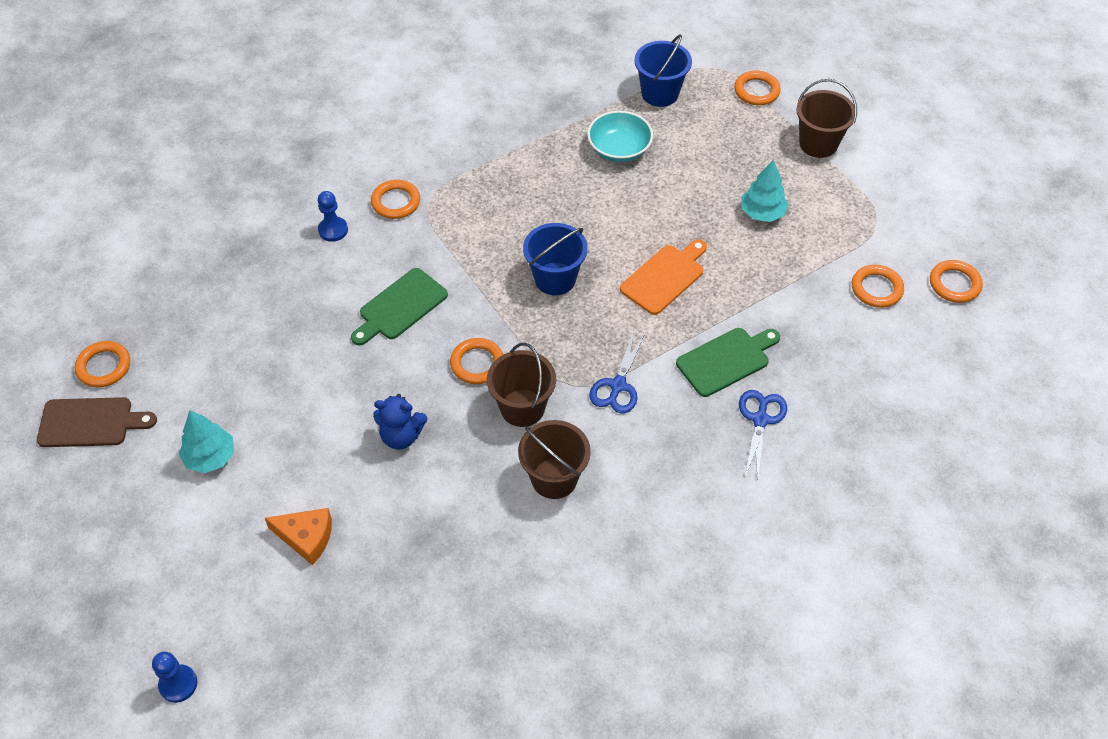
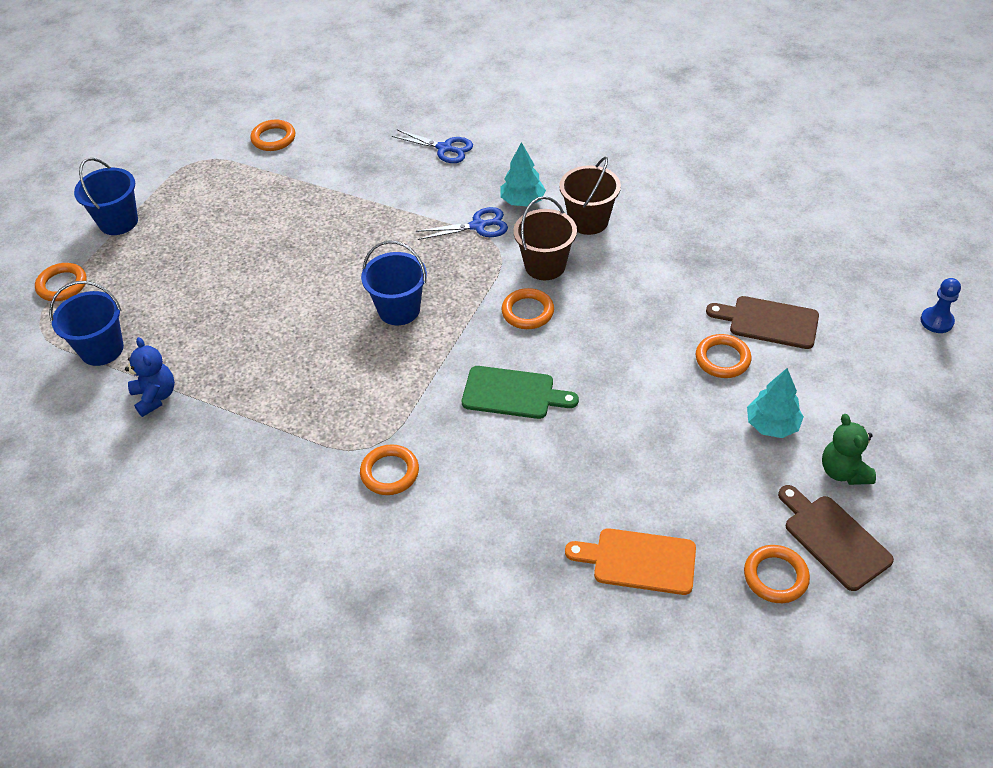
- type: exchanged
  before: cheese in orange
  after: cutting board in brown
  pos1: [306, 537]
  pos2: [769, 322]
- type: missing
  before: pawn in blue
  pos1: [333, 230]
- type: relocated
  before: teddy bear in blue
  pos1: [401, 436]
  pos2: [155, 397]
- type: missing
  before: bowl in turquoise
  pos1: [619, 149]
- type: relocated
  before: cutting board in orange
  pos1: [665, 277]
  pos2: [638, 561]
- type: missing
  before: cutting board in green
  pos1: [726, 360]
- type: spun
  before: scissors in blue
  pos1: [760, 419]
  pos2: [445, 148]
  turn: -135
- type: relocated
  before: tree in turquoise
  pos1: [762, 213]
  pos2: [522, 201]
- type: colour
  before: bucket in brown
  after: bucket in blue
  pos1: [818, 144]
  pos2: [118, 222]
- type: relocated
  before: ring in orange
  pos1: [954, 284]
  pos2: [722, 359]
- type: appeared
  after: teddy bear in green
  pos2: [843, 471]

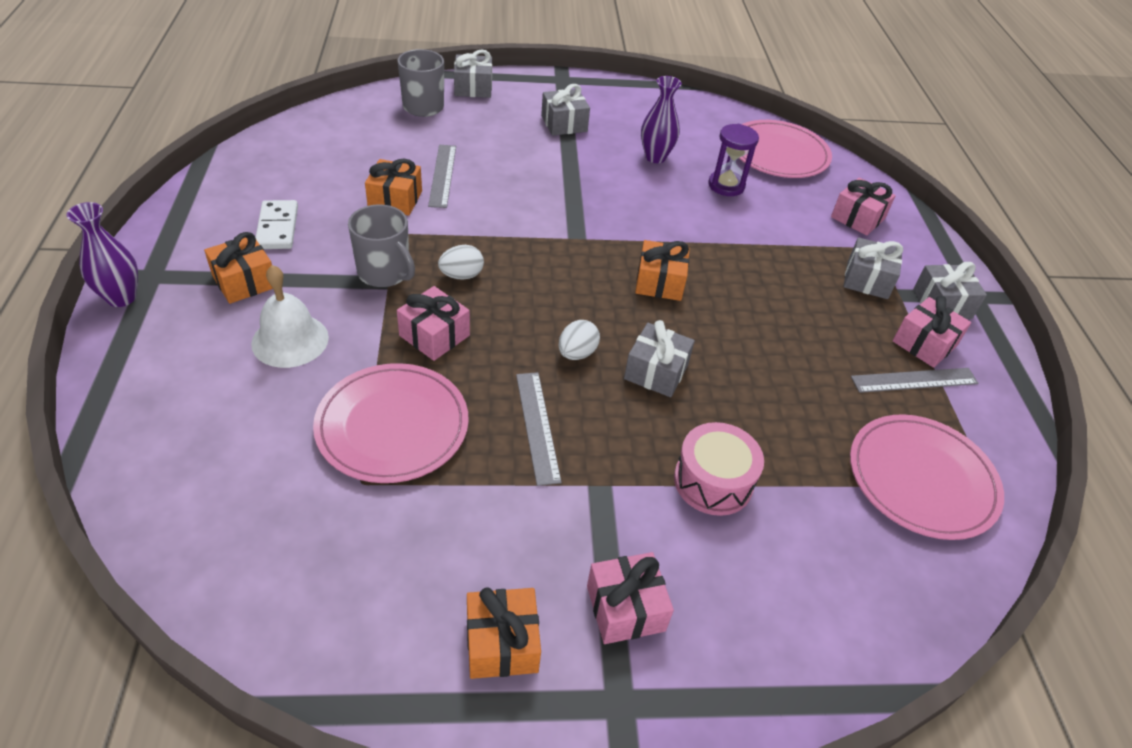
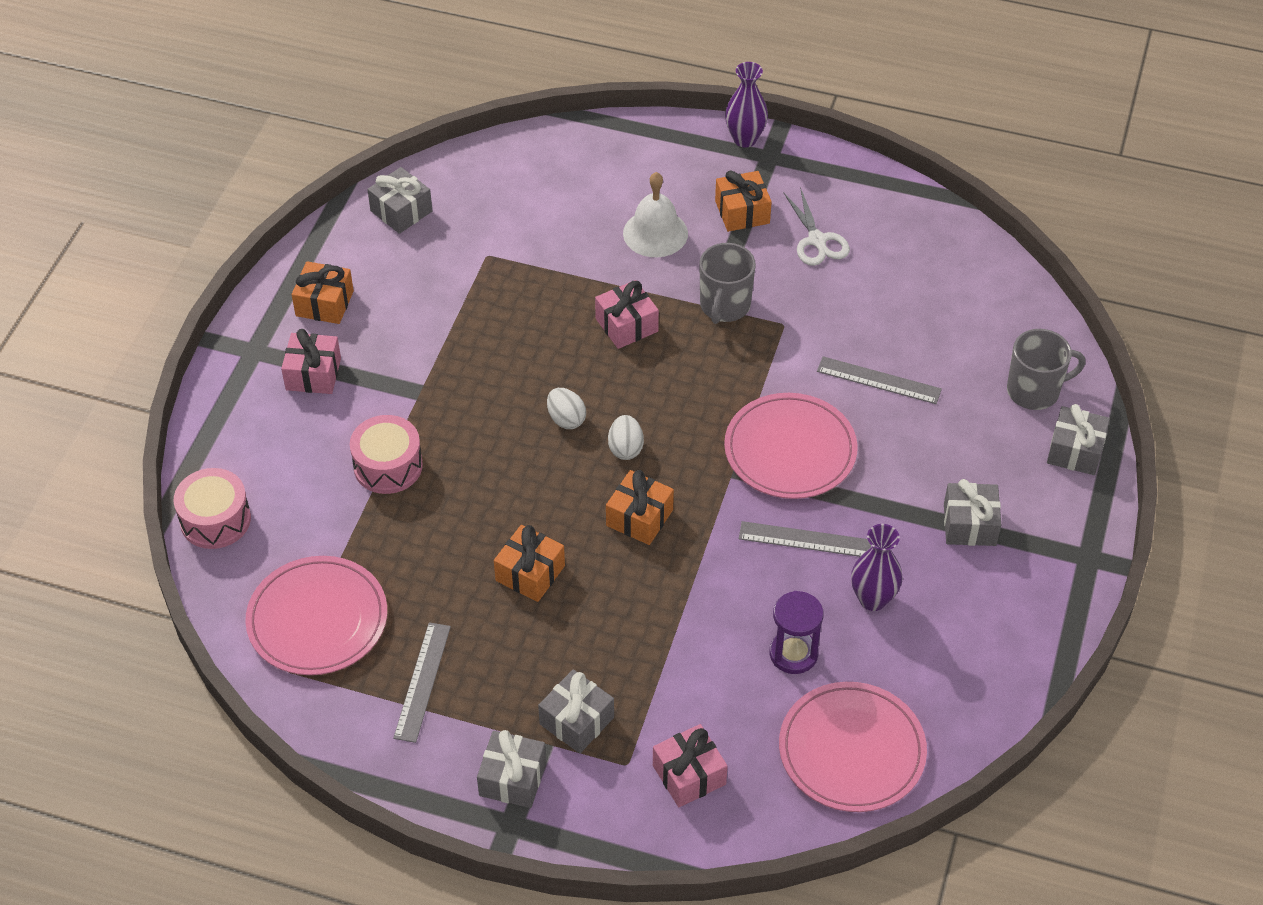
- type: exchanged
  before: domino in white
  after: scissors in white
  pos1: [277, 227]
  pos2: [817, 240]
- type: relocated
  before: plate in pink
  pos1: [392, 426]
  pos2: [790, 450]
- type: spun
  before: mug in grey
  pos1: [384, 273]
  pos2: [724, 306]
  turn: -45
- type: relocated
  before: gift in orange
  pos1: [395, 200]
  pos2: [530, 573]
- type: relocated
  before: egg in white
  pos1: [461, 275]
  pos2: [625, 448]
- type: relocated
  before: ruler in grey
  pos1: [537, 426]
  pos2: [805, 540]
- type: relocated
  before: gift in grey
  pos1: [656, 372]
  pos2: [401, 211]
- type: missing
  before: gift in pink
  pos1: [924, 344]
- type: appeared
  after: drum in pink
  pos2: [215, 520]

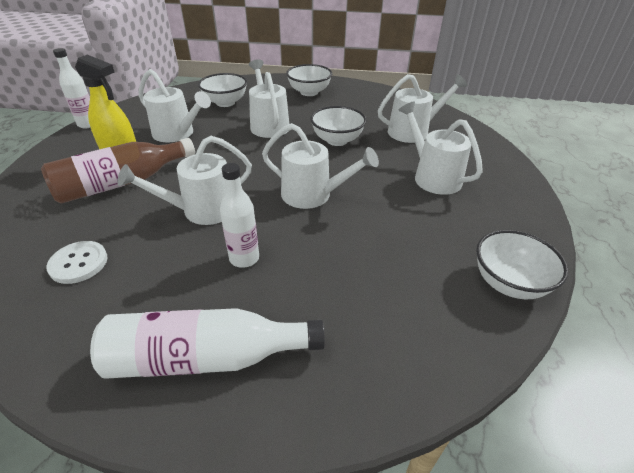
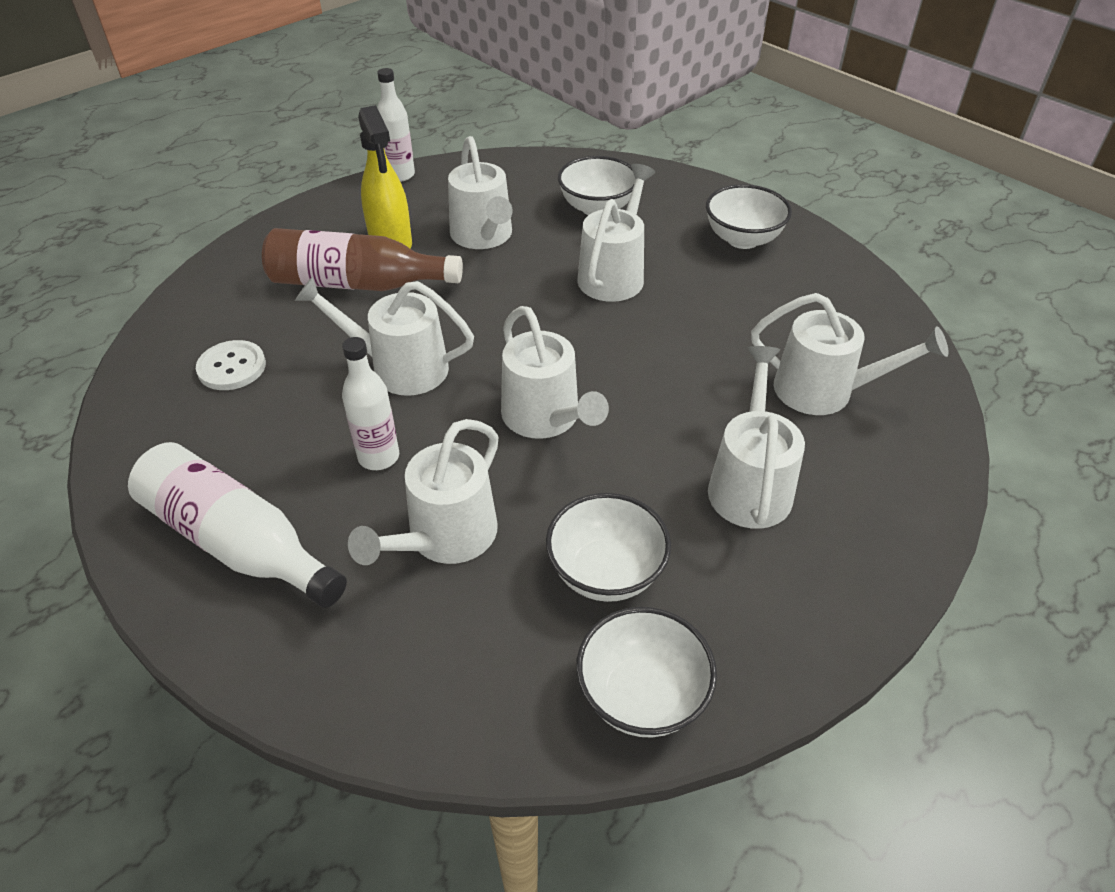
- type: relocated
  before: bowl in white
  pos1: [337, 140]
  pos2: [606, 572]
- type: appeared
  after: watering can in white
  pos2: [445, 538]

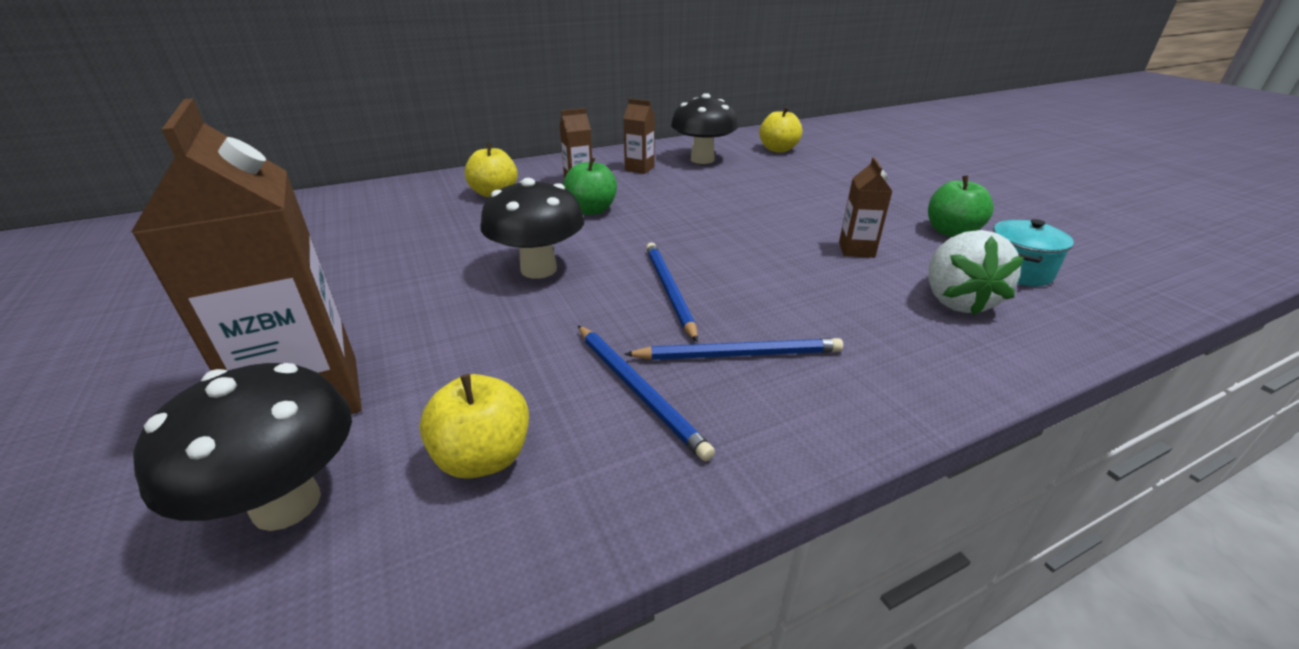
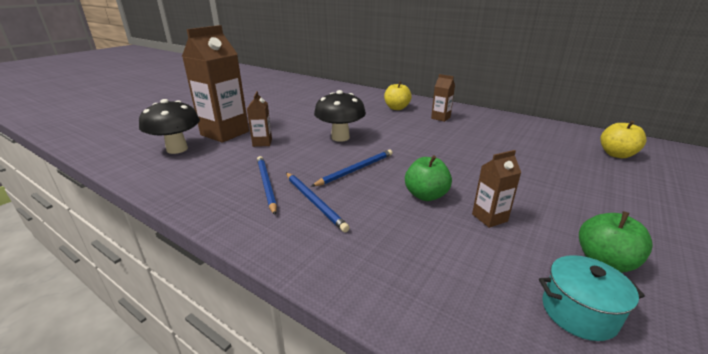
- type: missing
  before: apple in yellow
  pos1: [484, 457]
- type: relocated
  before: apple in green
  pos1: [591, 210]
  pos2: [426, 195]
- type: spun
  before: pencil in blue
  pos1: [638, 390]
  pos2: [266, 184]
  turn: 135
- type: relocated
  before: carton in brown
  pos1: [639, 169]
  pos2: [262, 143]
- type: missing
  before: mushroom in black
  pos1: [702, 159]
- type: missing
  before: strawberry in white
  pos1: [956, 301]

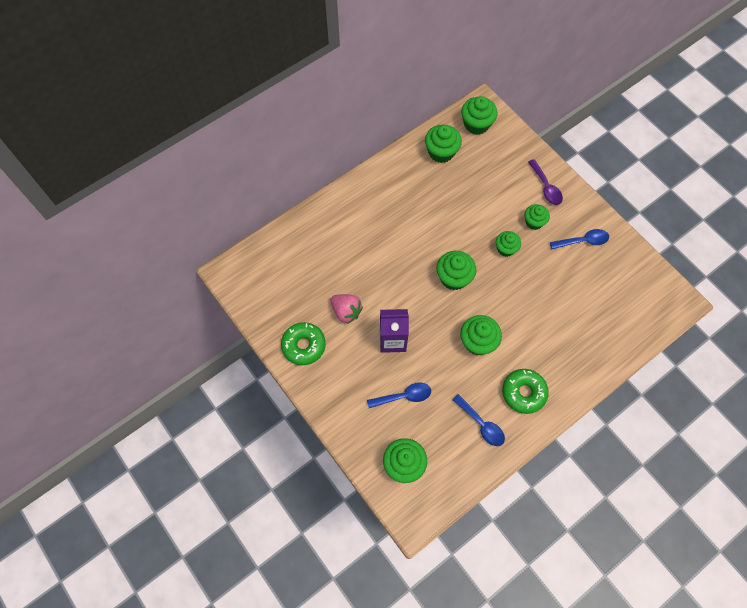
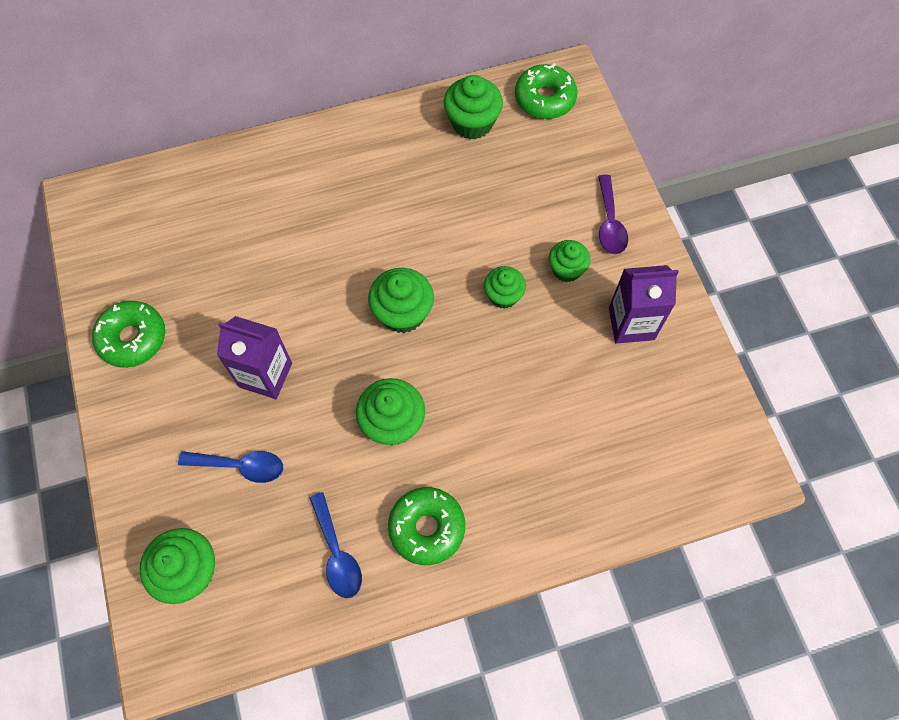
- type: missing
  before: strawberry in pink
  pos1: [346, 311]
- type: exchanged
  before: cupcake in green
  after: donut in green
  pos1: [476, 124]
  pos2: [544, 98]
- type: exchanged
  before: spoon in blue
  after: carton in purple
  pos1: [583, 241]
  pos2: [631, 323]

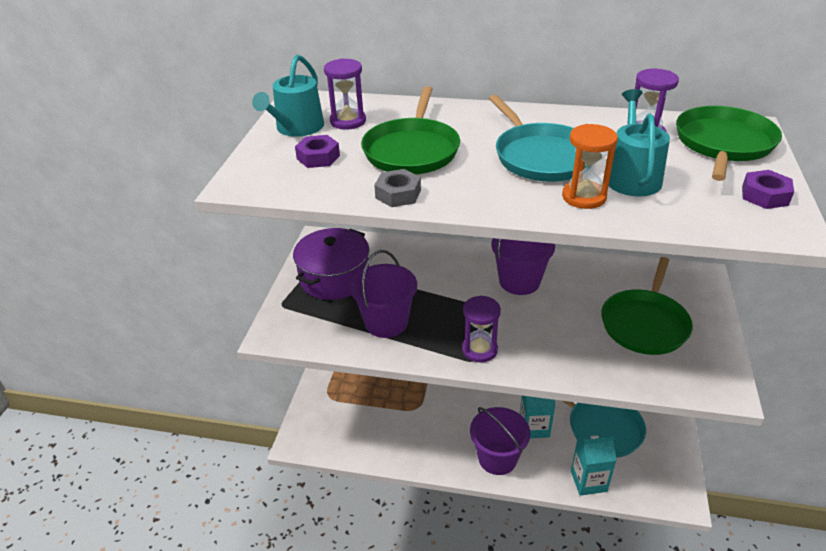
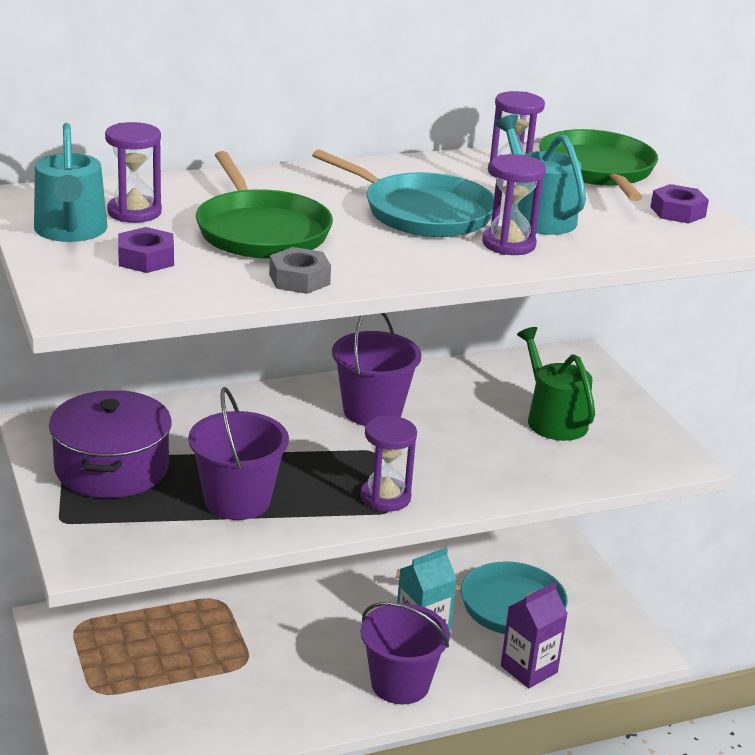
- type: colour
  before: hourglass in orange
  after: hourglass in purple
  pos1: [584, 197]
  pos2: [508, 244]
- type: colour
  before: carton in turquoise
  after: carton in purple
  pos1: [588, 481]
  pos2: [529, 669]
- type: exchanged
  before: pan in green
  after: watering can in green
  pos1: [645, 323]
  pos2: [553, 419]

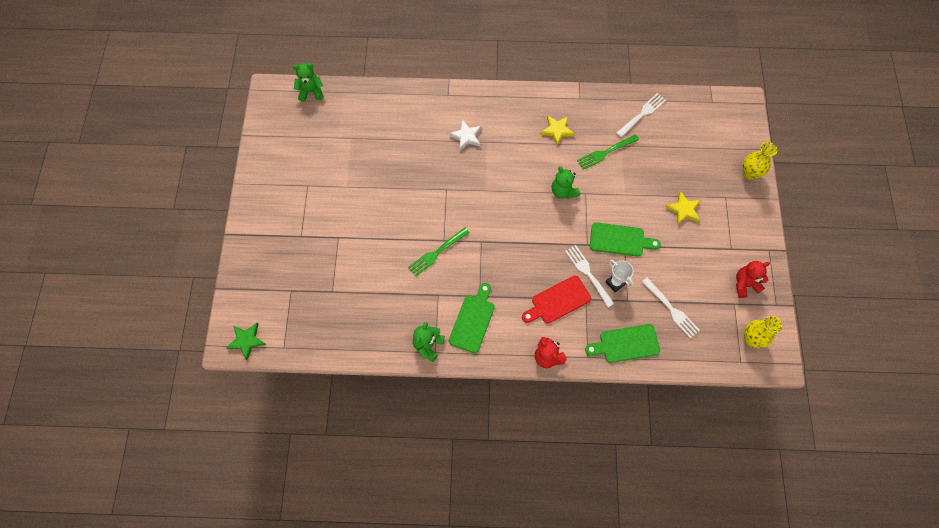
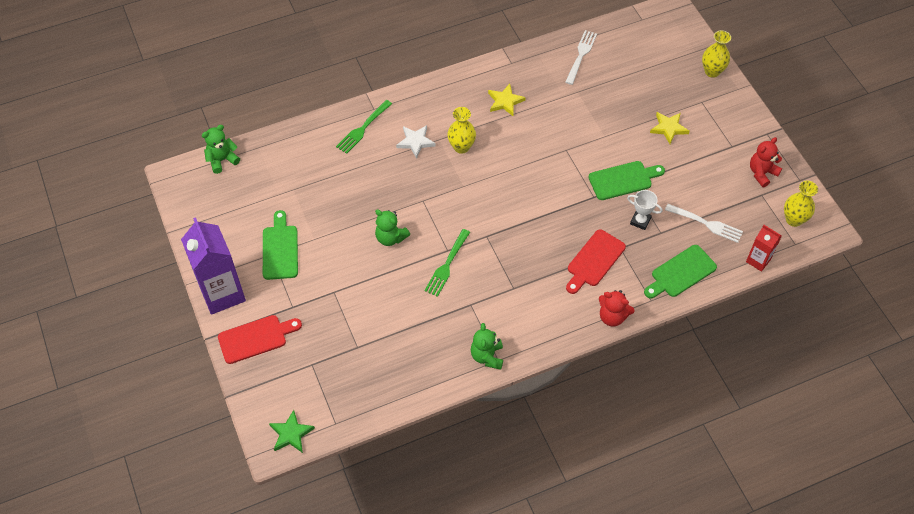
- type: relocated
  before: cutting board in green
  pos1: [473, 320]
  pos2: [280, 249]
- type: relocated
  before: teddy bear in green
  pos1: [563, 191]
  pos2: [390, 237]
- type: missing
  before: fork in white
  pos1: [588, 274]
- type: relocated
  before: fork in green
  pos1: [606, 152]
  pos2: [363, 128]
- type: appeared
  after: carton in purple
  pos2: [222, 293]
- type: appeared
  after: cutting board in red
  pos2: [256, 338]
- type: appeared
  after: vase in yellow
  pos2: [461, 147]
- type: appeared
  after: carton in red
  pos2: [758, 260]

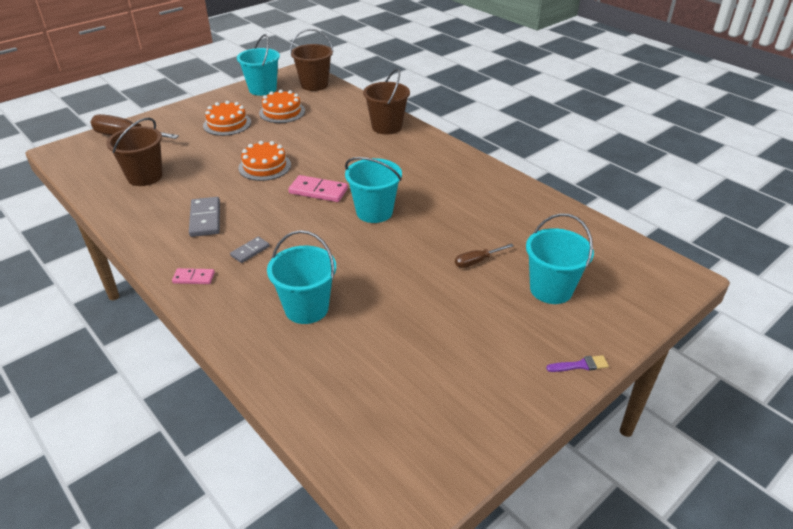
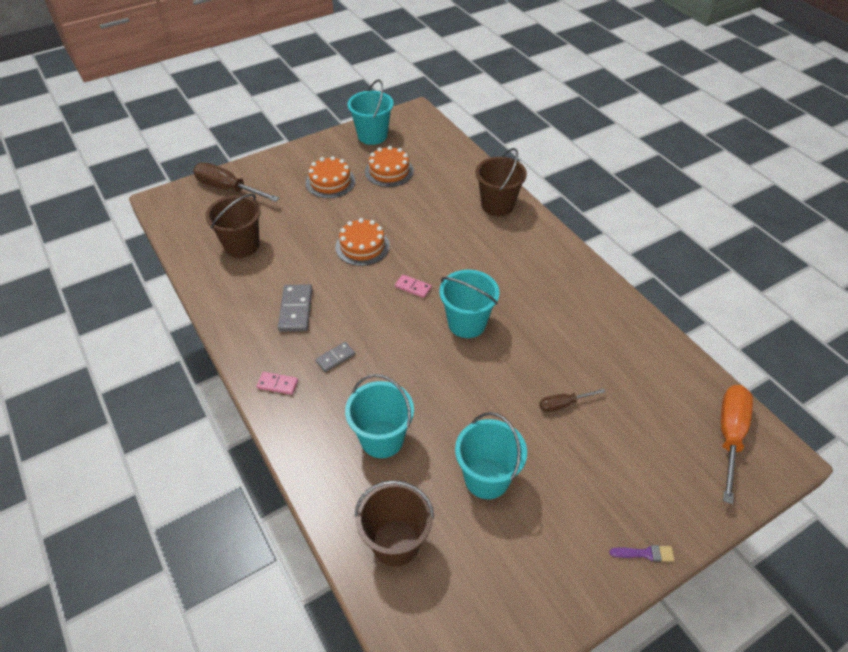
- type: size
  before: domino in pink
  pos1: [318, 191]
  pos2: [413, 287]
  scale: 0.6
- type: relocated
  before: bucket in brown
  pos1: [314, 85]
  pos2: [396, 542]
- type: relocated
  before: bucket in turquoise
  pos1: [551, 289]
  pos2: [487, 478]
- type: appeared
  after: screwdriver in orange
  pos2: [730, 435]

